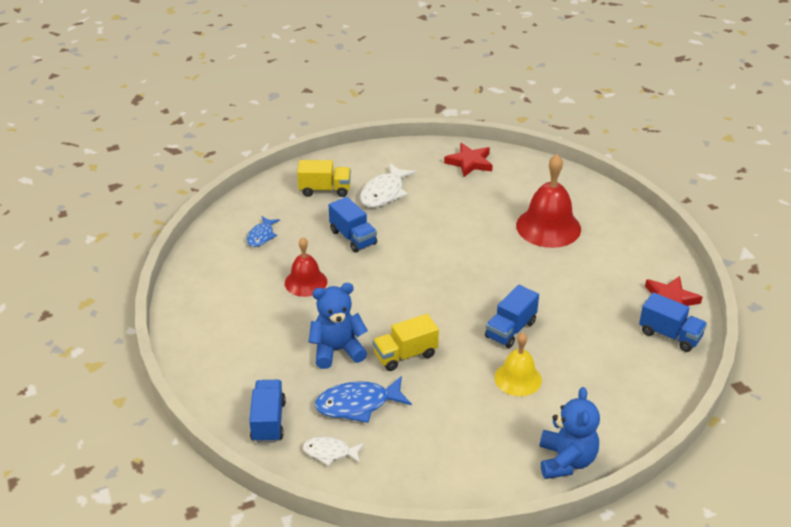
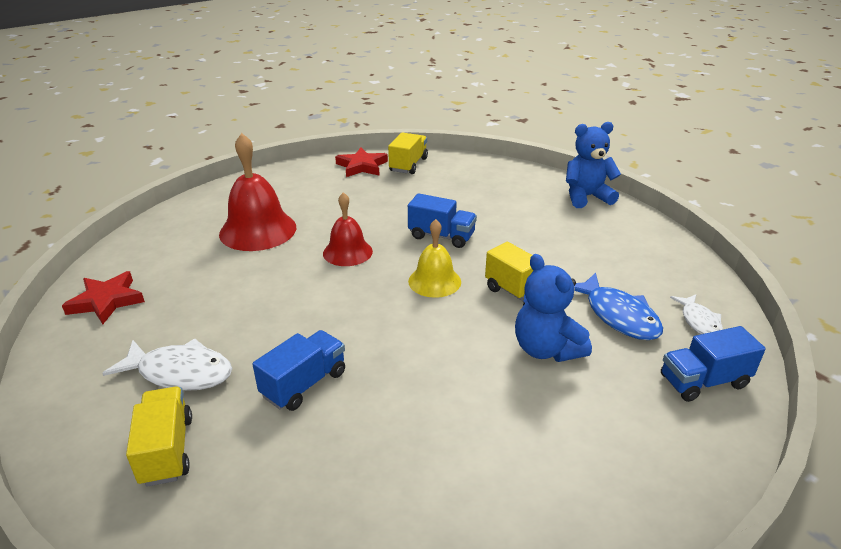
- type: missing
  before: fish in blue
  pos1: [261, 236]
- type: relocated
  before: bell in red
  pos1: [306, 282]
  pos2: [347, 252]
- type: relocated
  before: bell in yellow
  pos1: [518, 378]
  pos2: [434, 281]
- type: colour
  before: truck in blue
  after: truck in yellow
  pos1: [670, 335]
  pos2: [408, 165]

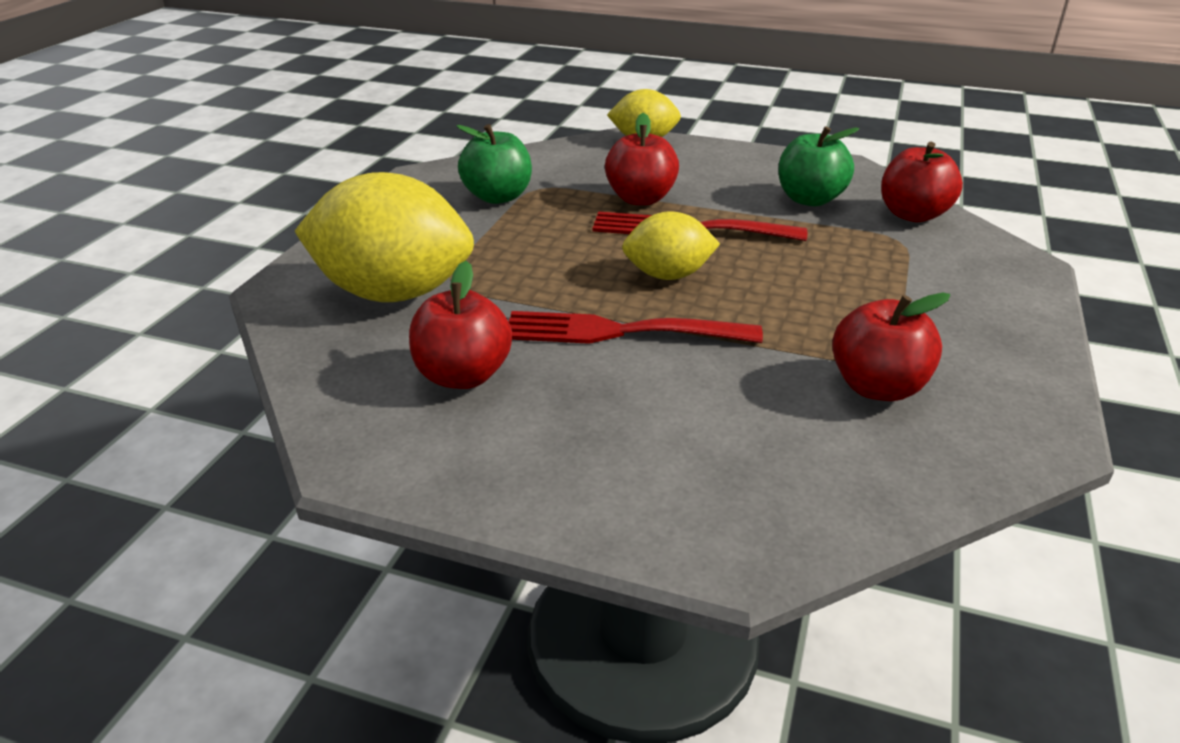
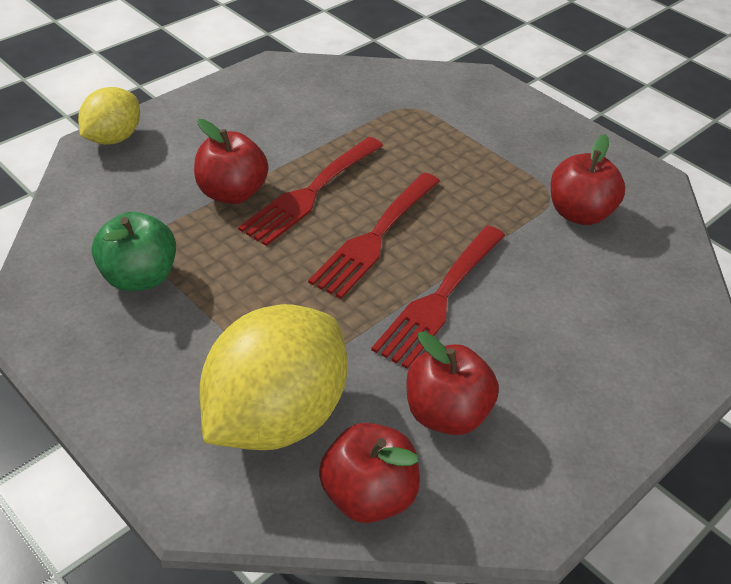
- type: exchanged
  before: lemon in yellow
  after: fork in red
  pos1: [668, 275]
  pos2: [375, 237]
- type: missing
  before: apple in green
  pos1: [810, 199]
- type: relocated
  before: apple in red
  pos1: [913, 215]
  pos2: [368, 495]

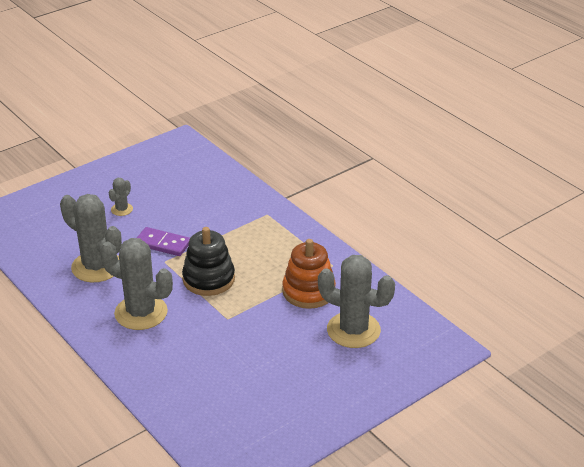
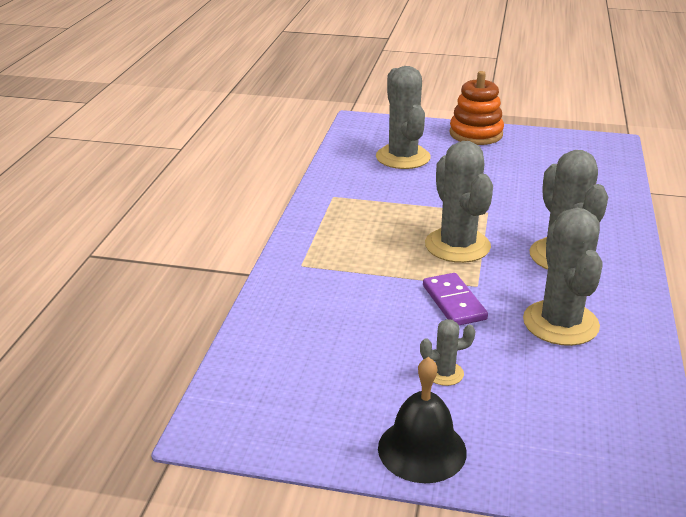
- type: exchanged
  before: stacking toy in black
  after: cactus in grey
  pos1: [208, 279]
  pos2: [457, 246]
- type: relocated
  before: stacking toy in orange
  pos1: [308, 291]
  pos2: [476, 134]
- type: appeared
  after: bell in black
  pos2: [422, 449]

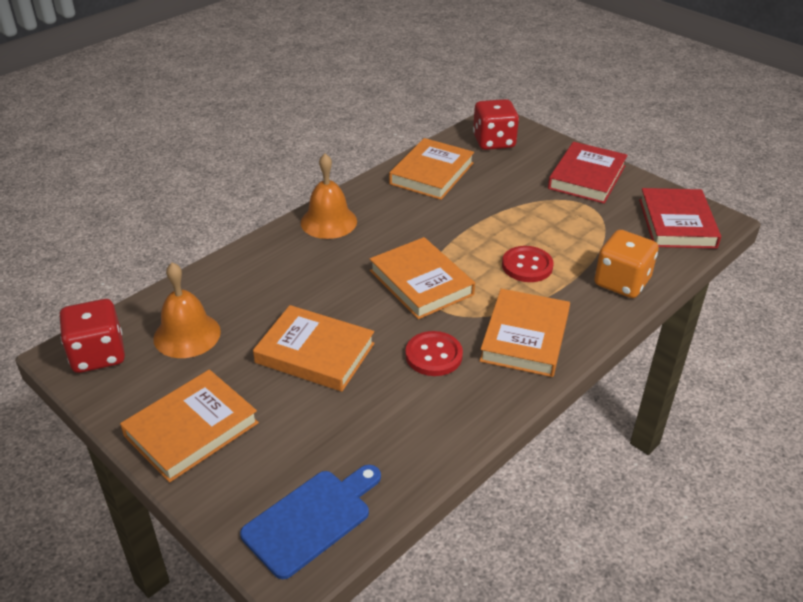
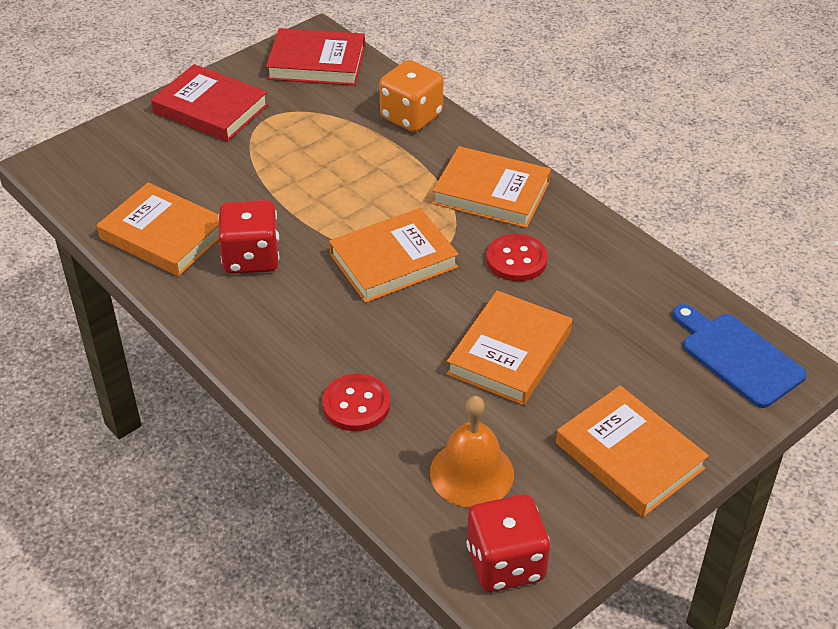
- type: missing
  before: bell in orange
  pos1: [328, 222]
- type: relocated
  before: dice in red
  pos1: [494, 142]
  pos2: [251, 258]
- type: relocated
  before: button in red
  pos1: [527, 266]
  pos2: [356, 404]

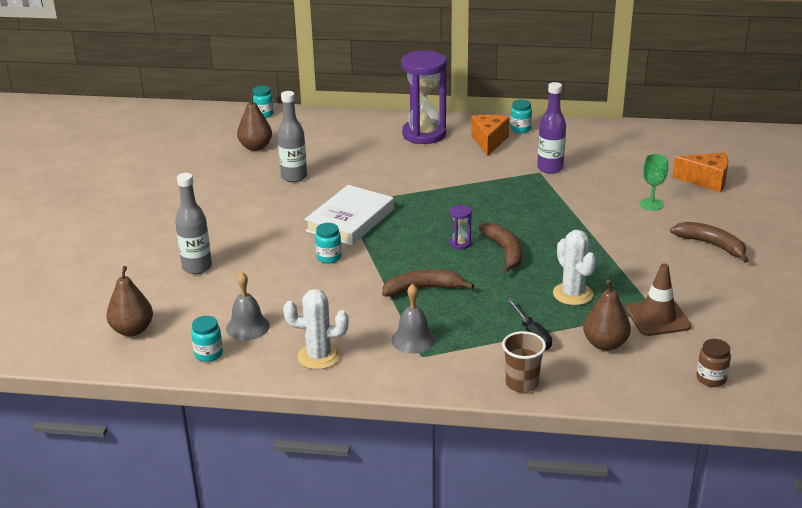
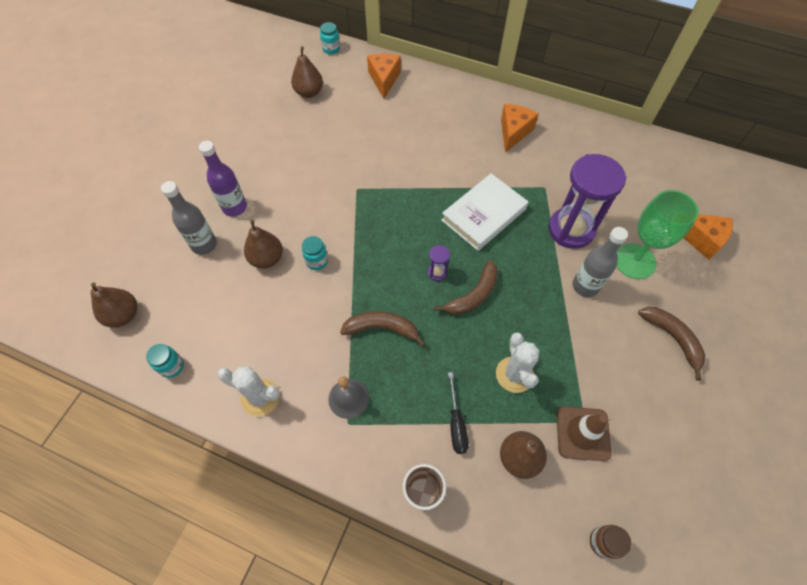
- type: missing
  before: bell in grey
  pos1: [247, 327]
- type: relocated
  before: bottle in grey
  pos1: [294, 177]
  pos2: [585, 286]
- type: relocated
  before: book in white
  pos1: [350, 220]
  pos2: [483, 215]
- type: relocated
  before: hourglass in purple
  pos1: [424, 134]
  pos2: [571, 229]
- type: spun
  before: banana in brown
  pos1: [505, 252]
  pos2: [473, 295]
  turn: 45
- type: missing
  before: jar in turquoise
  pos1: [520, 129]
- type: relocated
  before: bottle in purple
  pos1: [550, 168]
  pos2: [235, 207]
- type: size
  before: goblet in green
  pos1: [651, 204]
  pos2: [634, 261]
  scale: 1.81
- type: appeared
  after: pear in brown
  pos2: [267, 259]
- type: appeared
  after: cheese in orange
  pos2: [384, 79]

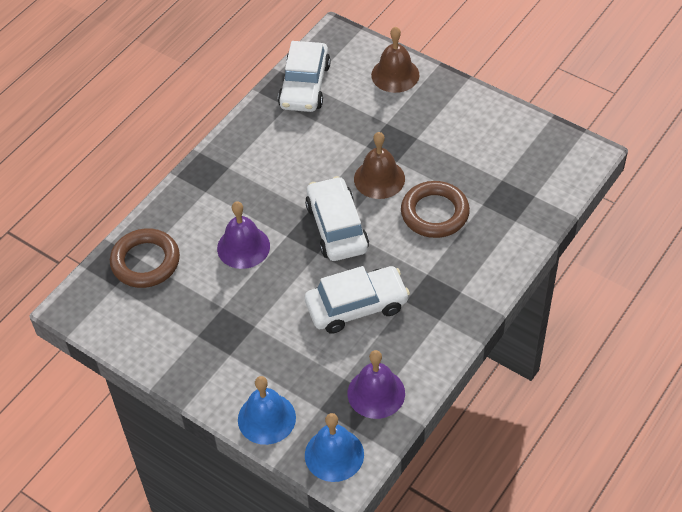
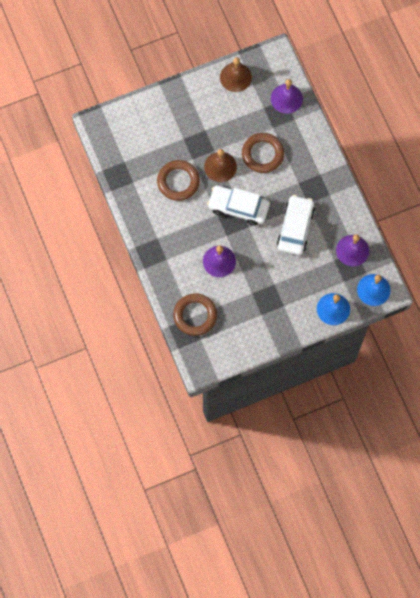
- type: missing
  before: car in white
  pos1: [305, 85]
- type: relocated
  before: bell in brown
  pos1: [395, 75]
  pos2: [235, 77]
- type: appeared
  after: ring in brown
  pos2: [178, 181]
- type: appeared
  after: bell in purple
  pos2: [286, 98]

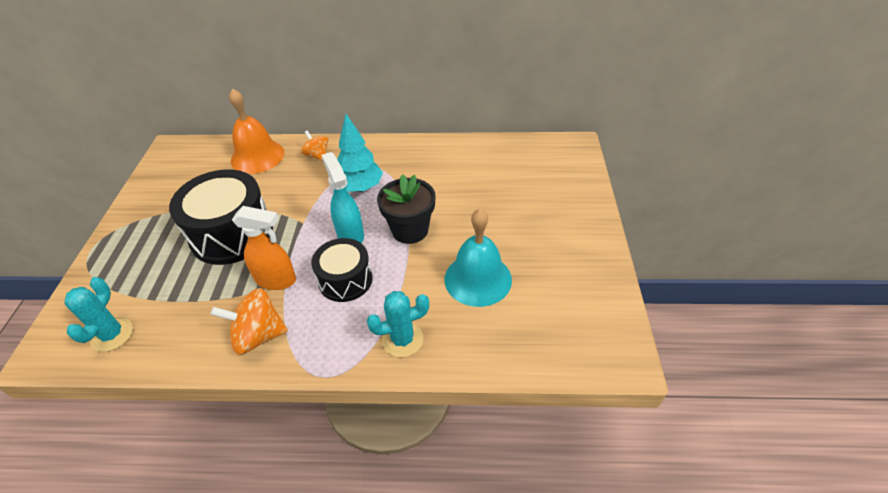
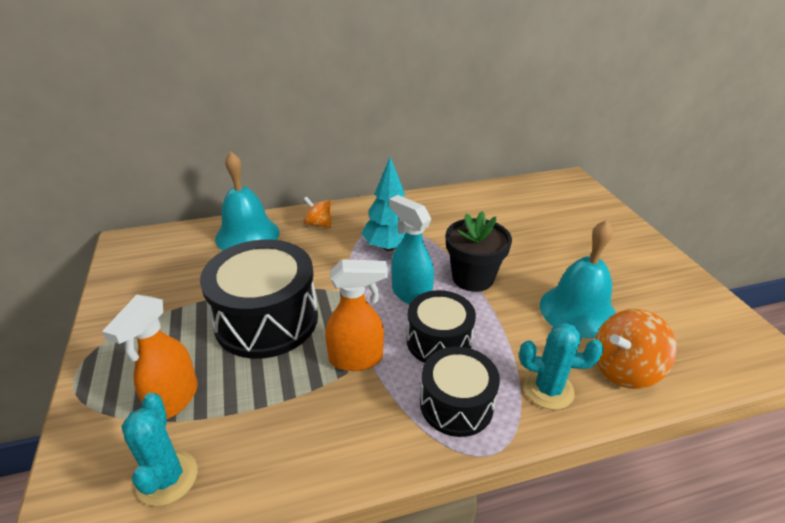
- type: relocated
  before: spinning top in orange
  pos1: [258, 335]
  pos2: [624, 369]
- type: colour
  before: bell in orange
  after: bell in turquoise
  pos1: [257, 156]
  pos2: [247, 235]
- type: spun
  before: cactus in turquoise
  pos1: [402, 339]
  pos2: [548, 389]
  turn: 45
- type: appeared
  after: spray bottle in orange
  pos2: [173, 399]
- type: appeared
  after: drum in black
  pos2: [456, 404]

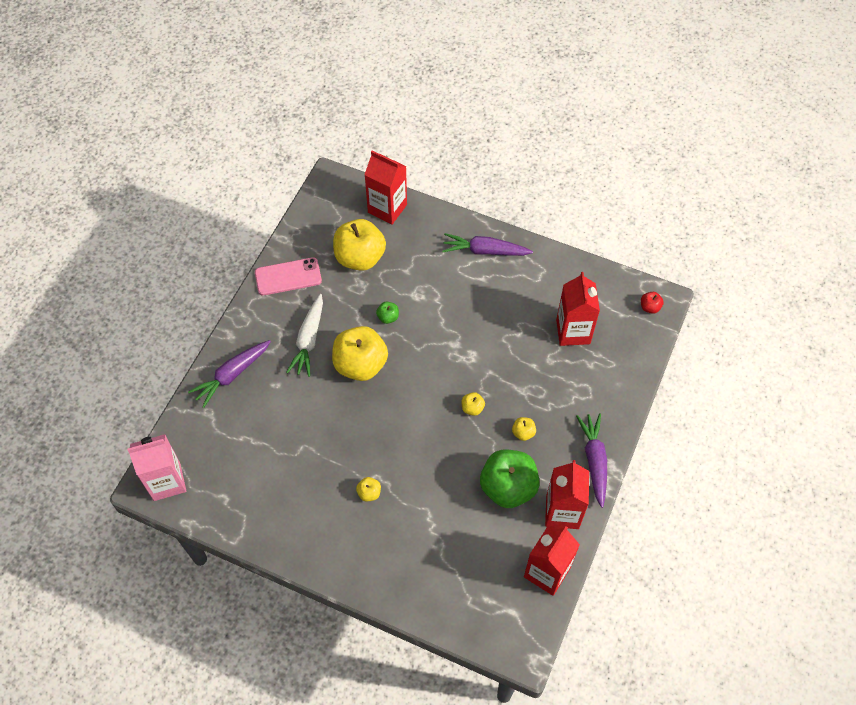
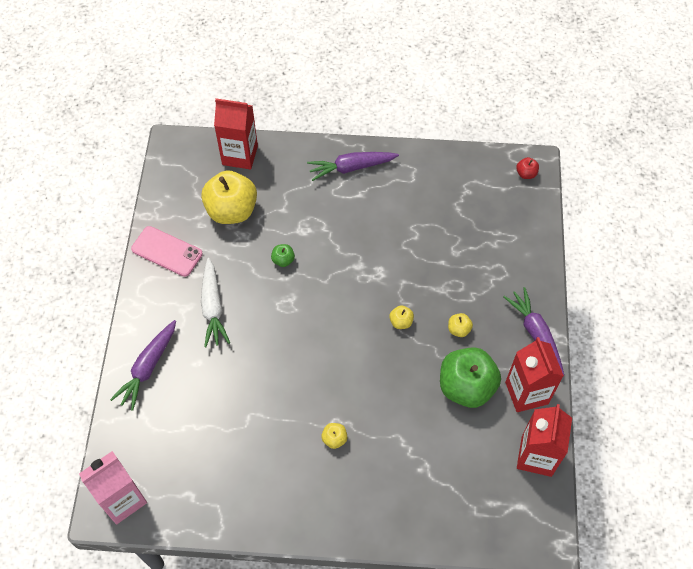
- type: spun
  before: phone in pink
  pos1: [288, 276]
  pos2: [167, 251]
  turn: 60
- type: missing
  before: apple in yellow
  pos1: [360, 364]
- type: missing
  before: carton in red
  pos1: [573, 331]

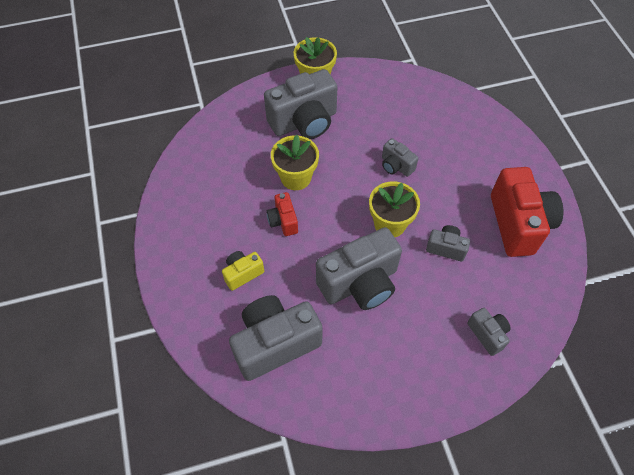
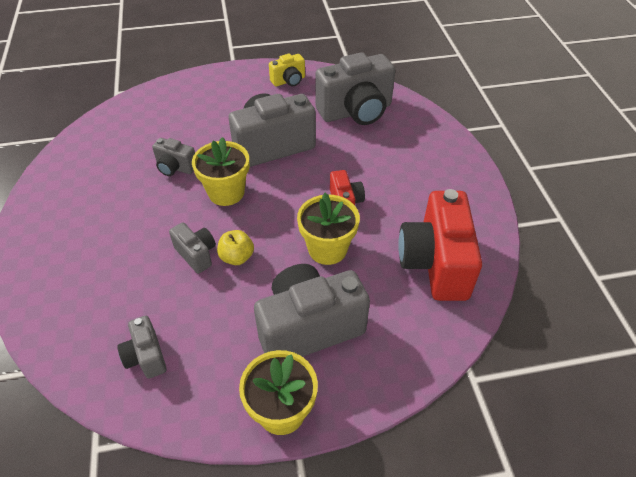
- type: relocated
  before: camera in yellow
  pos1: [243, 273]
  pos2: [289, 81]
- type: relocated
  before: camera in grey
  pos1: [487, 334]
  pos2: [146, 356]
- type: relocated
  before: camera in red
  pos1: [518, 224]
  pos2: [435, 263]
- type: appeared
  after: apple in yellow
  pos2: [237, 257]

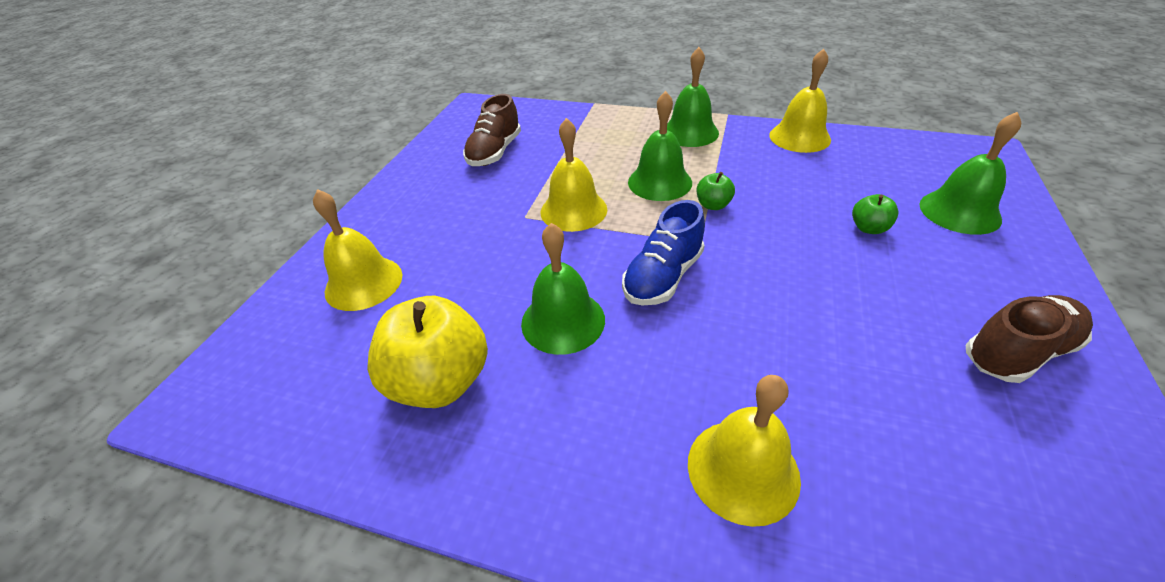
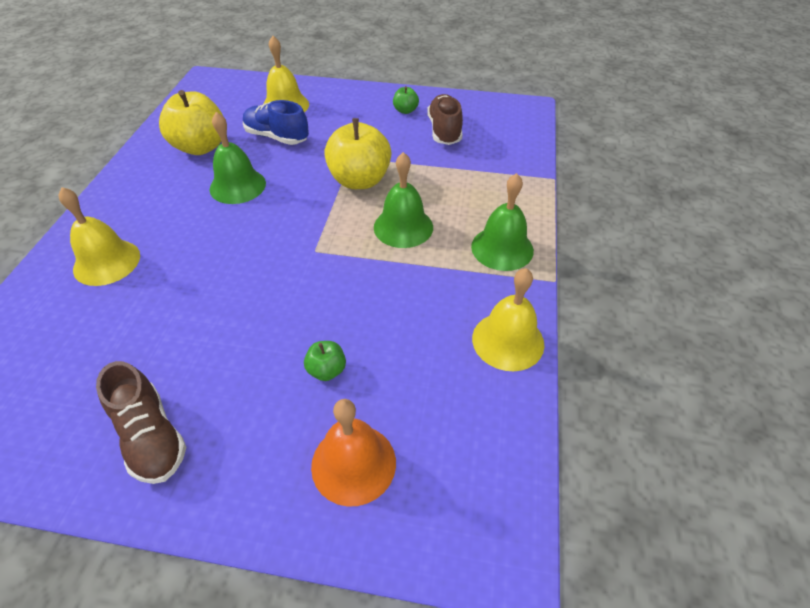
- type: spun
  before: shoe in brown
  pos1: [495, 152]
  pos2: [444, 131]
  turn: 75
- type: exchanged
  before: bell in yellow
  after: apple in yellow
  pos1: [573, 210]
  pos2: [359, 180]
- type: relocated
  before: shoe in blue
  pos1: [663, 277]
  pos2: [277, 137]
- type: relocated
  before: apple in green
  pos1: [713, 205]
  pos2: [405, 110]
- type: colour
  before: bell in green
  after: bell in orange
  pos1: [959, 211]
  pos2: [353, 463]

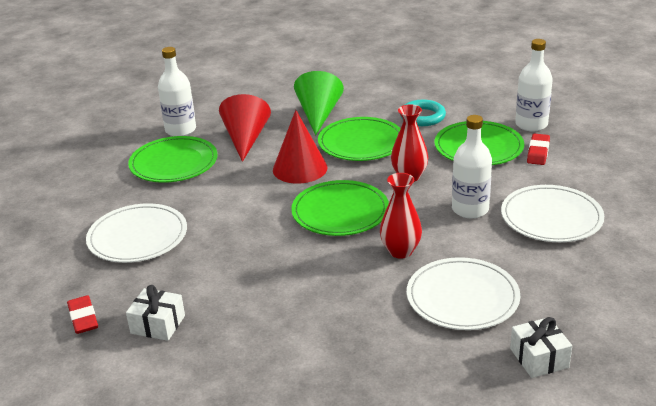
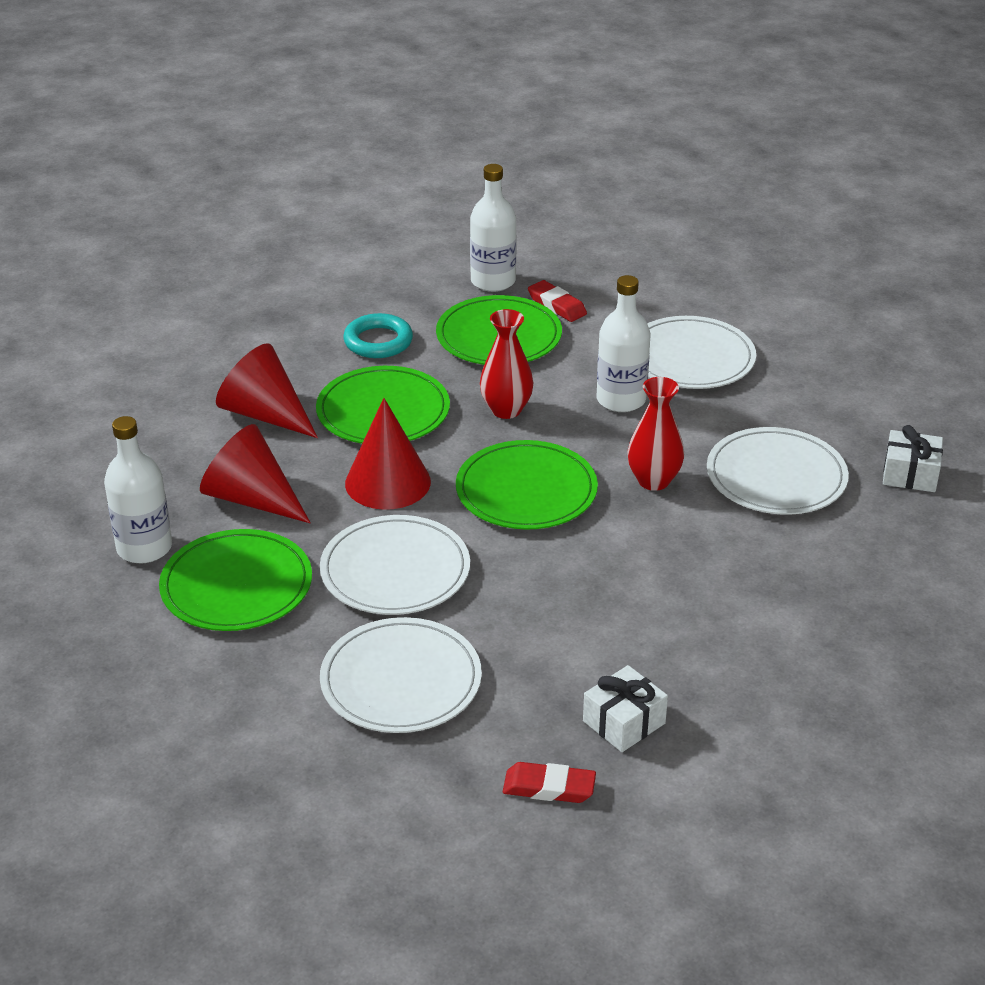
- type: colour
  before: cone in green
  after: cone in red
  pos1: [318, 115]
  pos2: [265, 414]
- type: appeared
  after: plate in white
  pos2: [395, 570]

